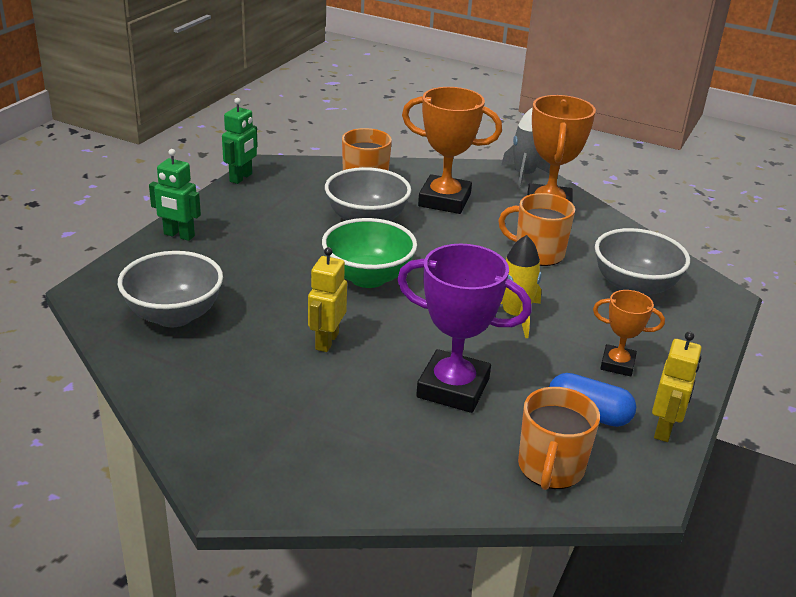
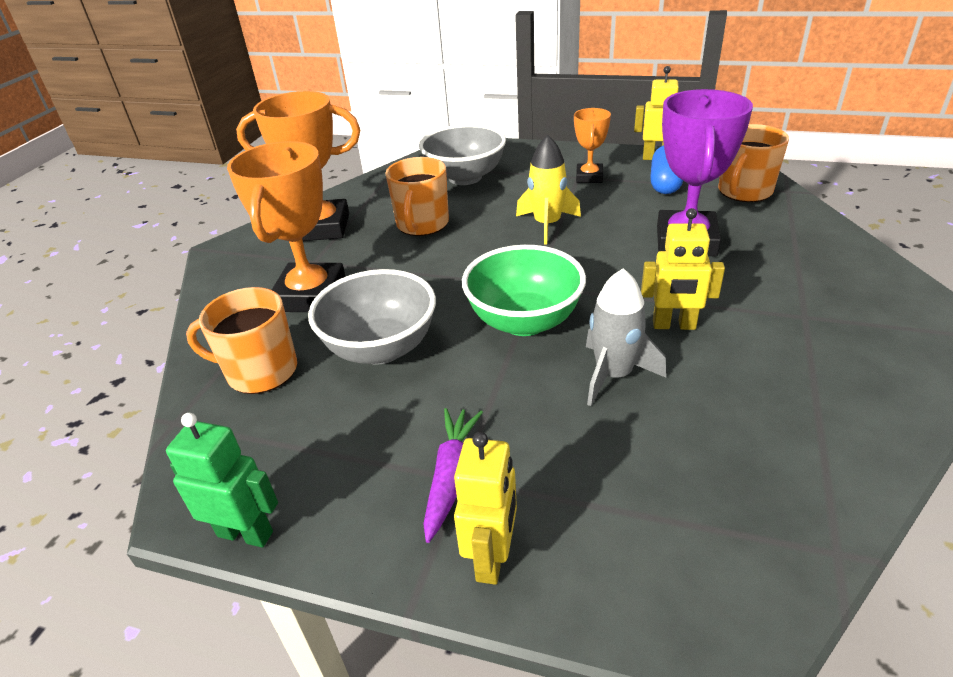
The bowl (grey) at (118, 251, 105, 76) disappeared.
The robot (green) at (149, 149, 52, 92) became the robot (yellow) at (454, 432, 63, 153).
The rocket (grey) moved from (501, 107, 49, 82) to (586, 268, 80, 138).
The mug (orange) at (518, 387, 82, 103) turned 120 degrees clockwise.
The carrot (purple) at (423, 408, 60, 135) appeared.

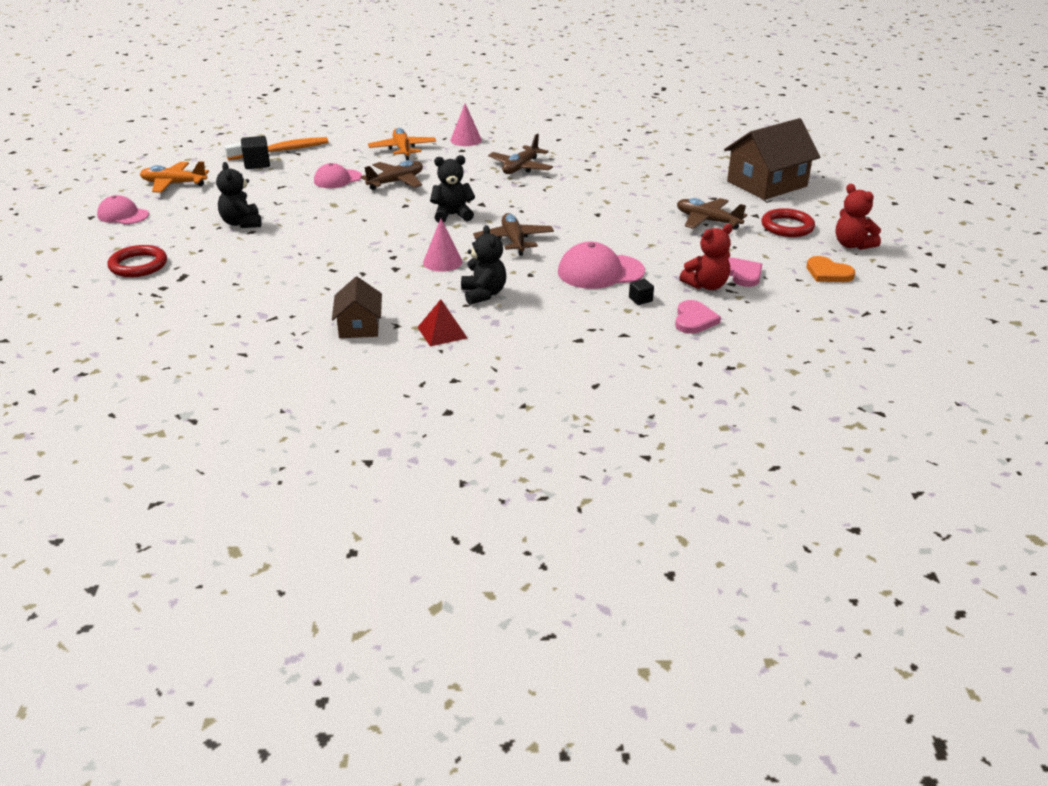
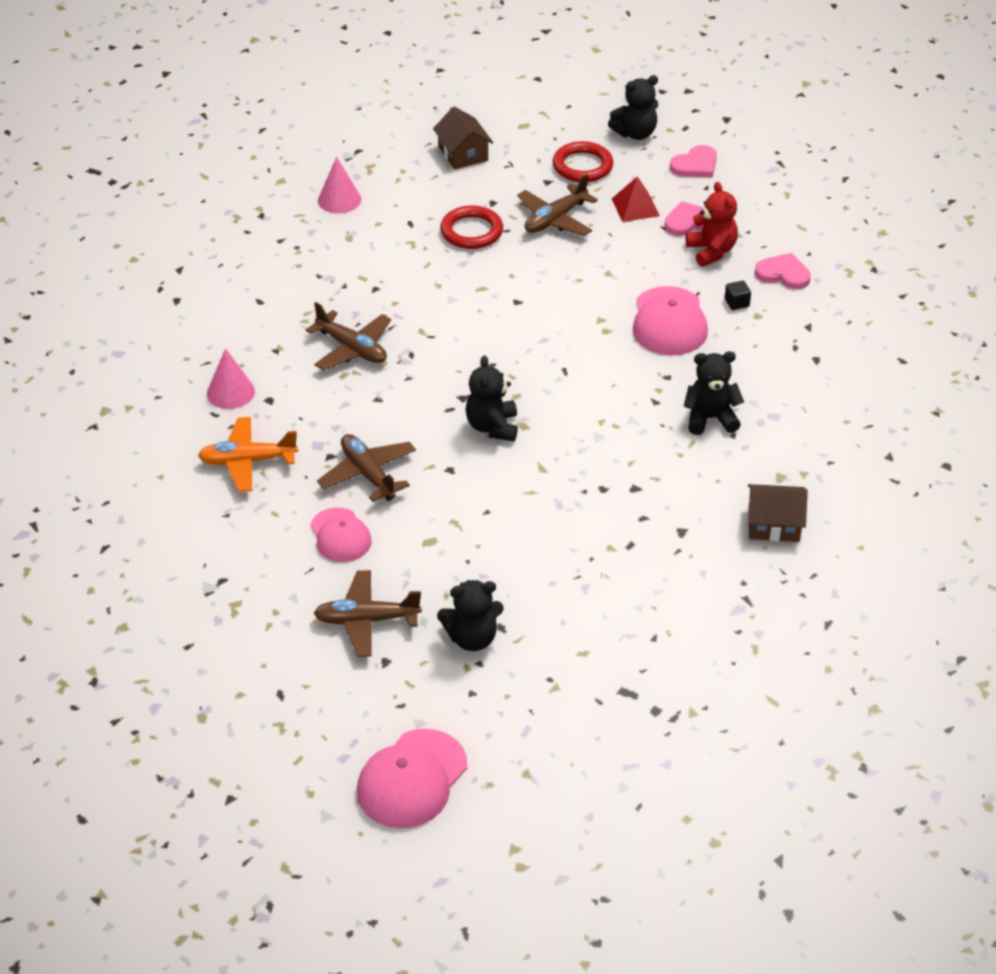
The cap (pink) at (97, 195, 52, 29) changed to 1.51 times the size.
The ring (red) moved from (107, 245, 60, 32) to (440, 205, 63, 44).
The plane (orange) at (140, 161, 69, 32) disappeared.
The toothbrush (orange) at (225, 137, 103, 23) disappeared.
The cube (black) at (241, 136, 29, 33) disappeared.
The pyramid (red) moved from (418, 299, 49, 48) to (612, 176, 48, 46).
The cone (pink) moved from (423, 219, 39, 53) to (318, 157, 43, 56).
The plane (brown) moved from (473, 213, 81, 43) to (314, 570, 108, 87).
The house (brown) at (724, 118, 96, 82) changed to 0.56 times the size.
The heart (orange) at (807, 256, 48, 26) became the heart (pink) at (670, 145, 47, 33).
The teddy bear (red) at (835, 184, 46, 66) became the teddy bear (black) at (608, 75, 50, 65).

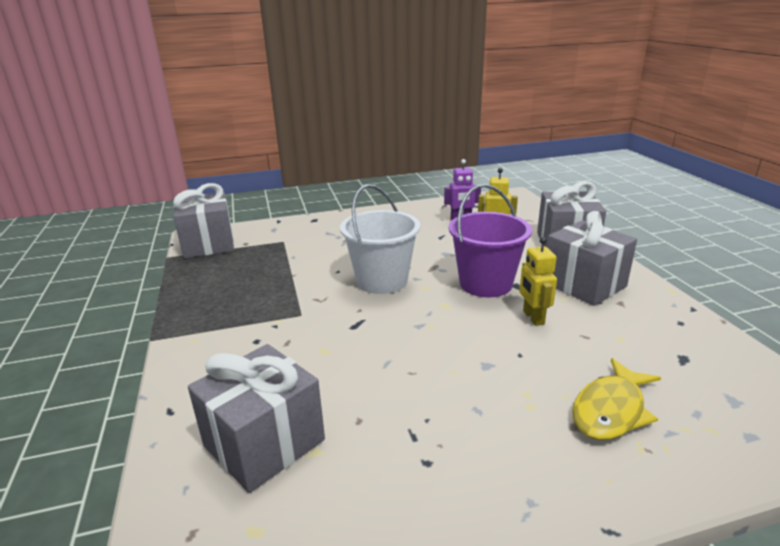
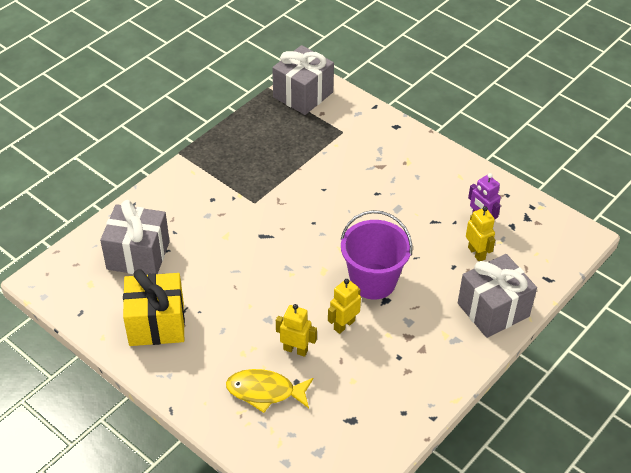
The bucket (white) at (340, 184, 80, 110) disappeared.
The gift (grey) at (547, 211, 90, 95) disappeared.
The gift (yellow) at (123, 269, 62, 77) appeared.
The robot (yellow) at (276, 304, 41, 53) appeared.

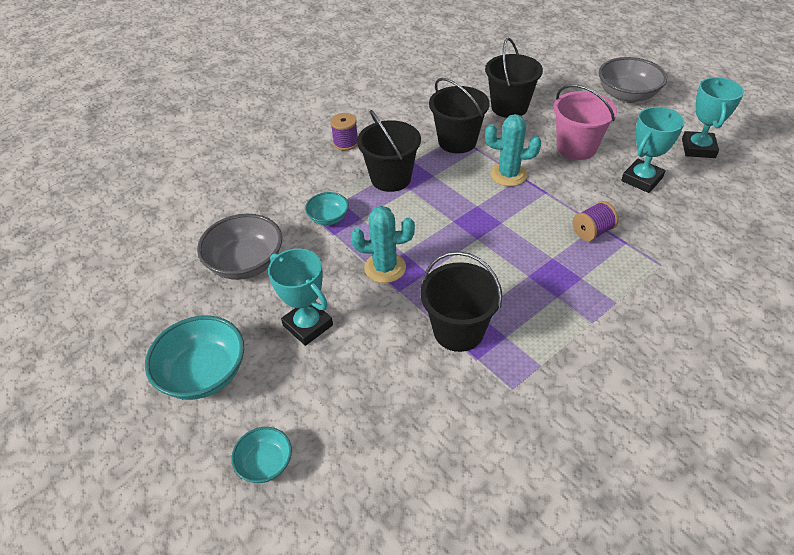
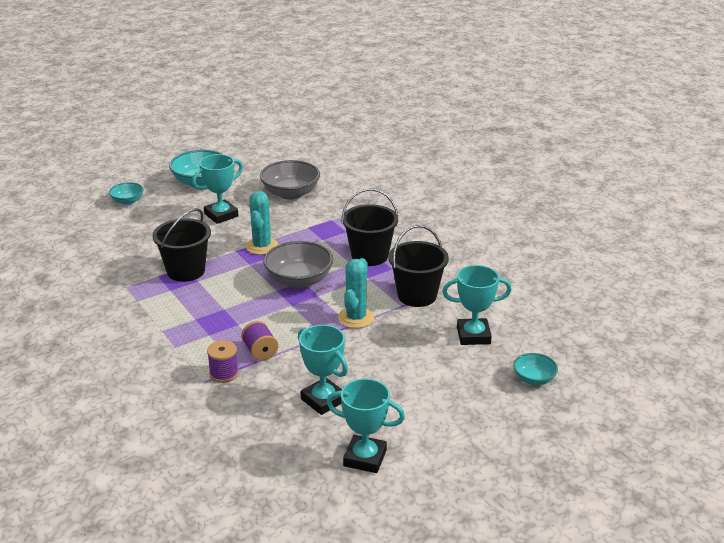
The bowl (turquoise) moved from (305, 192, 44, 33) to (513, 353, 45, 32).
The spool (purple) moved from (330, 113, 28, 38) to (207, 340, 32, 43).
The bucket (black) at (485, 38, 58, 80) was replaced by the trophy (turquoise) at (442, 265, 70, 80).
The bucket (pink) at (553, 84, 64, 76) disappeared.
The bowl (grey) moved from (599, 57, 68, 46) to (263, 241, 70, 47).

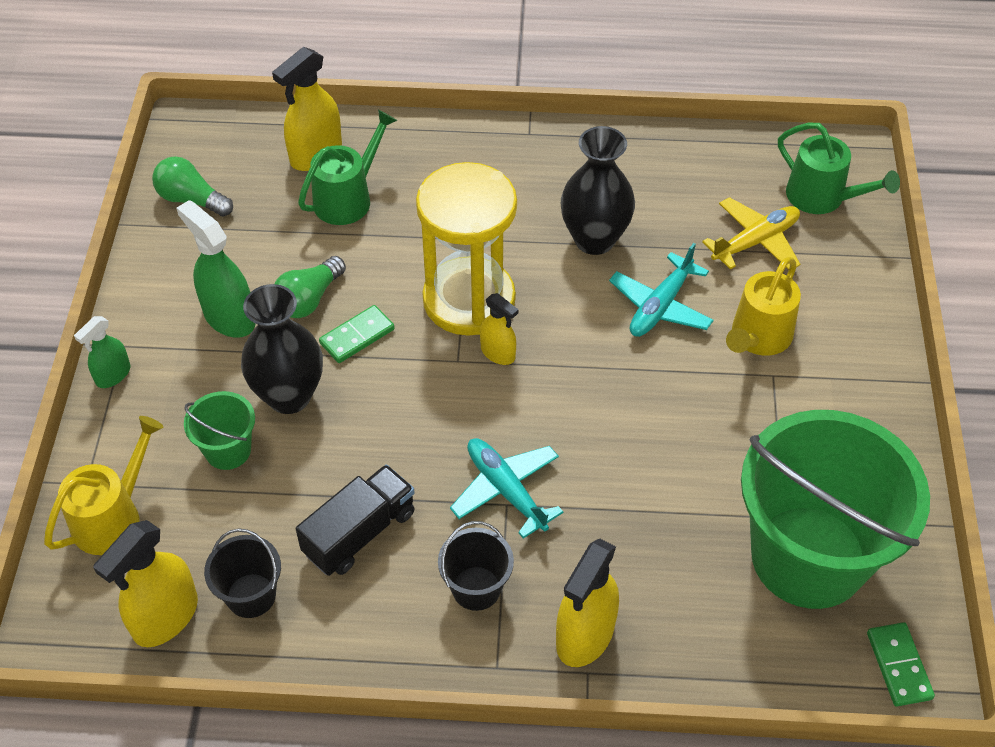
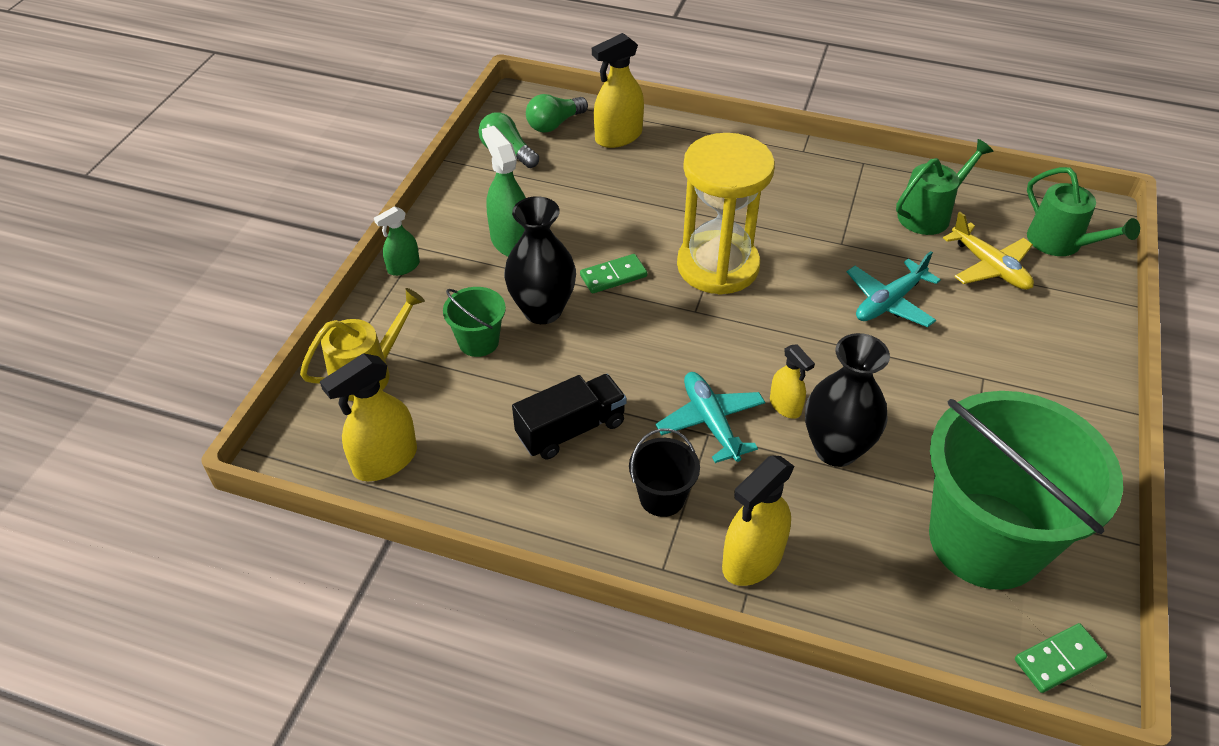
The bucket (black) at (204, 529, 77, 89) disappeared.
The light bulb (green) moved from (274, 256, 72, 62) to (526, 94, 62, 39).
The watering can (green) moved from (298, 110, 99, 115) to (896, 139, 97, 96).
The spray bottle (yellow) moved from (480, 293, 38, 72) to (770, 344, 45, 75).
The vase (black) moved from (561, 126, 74, 129) to (805, 333, 85, 134).
The plane (yellow) at (702, 197, 98, 73) turned 75 degrees clockwise.
The watering can (yellow) at (726, 257, 75, 99) disappeared.
The domino (green) at (867, 622, 68, 84) turned 60 degrees clockwise.

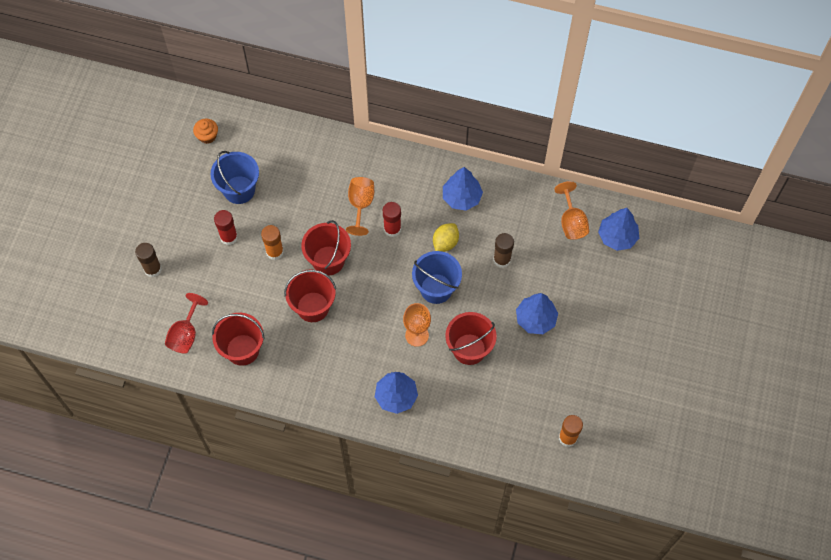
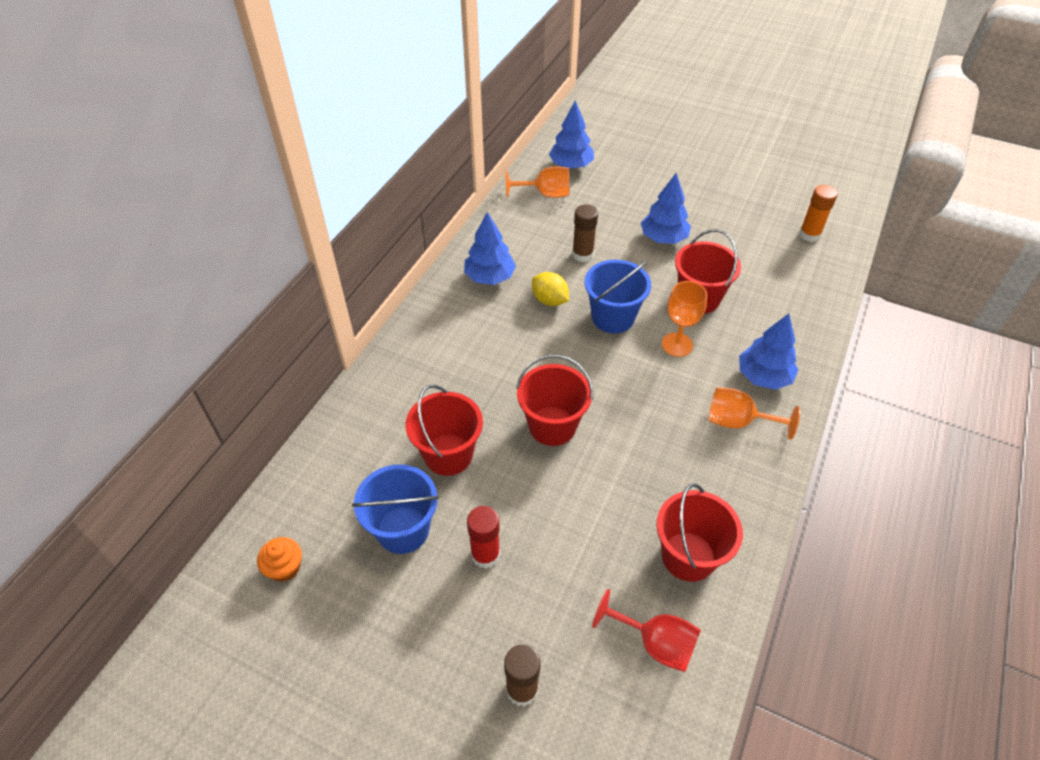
The glue stick (orange) at (261, 225, 23, 35) disappeared.
The bucket (red) moved from (284, 269, 52, 53) to (406, 385, 77, 91).
The goblet (orange) moved from (346, 177, 28, 59) to (709, 387, 91, 53).
The glue stick (red) at (383, 202, 18, 35) disappeared.

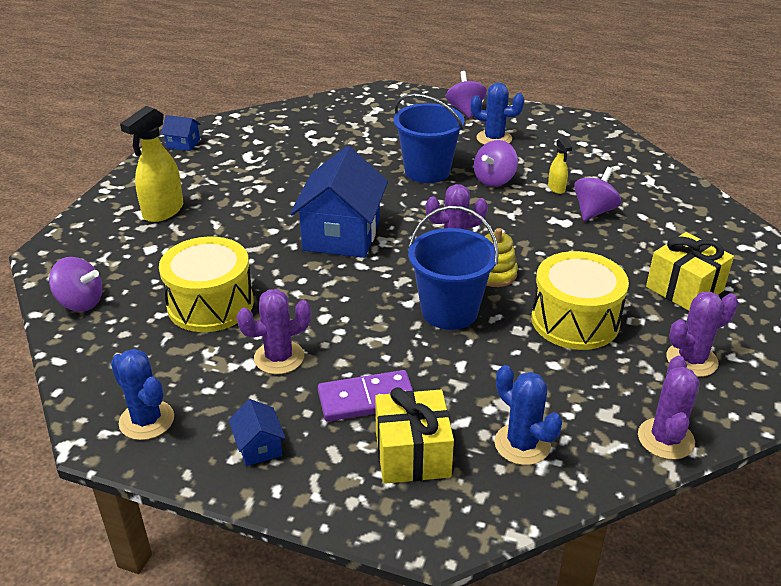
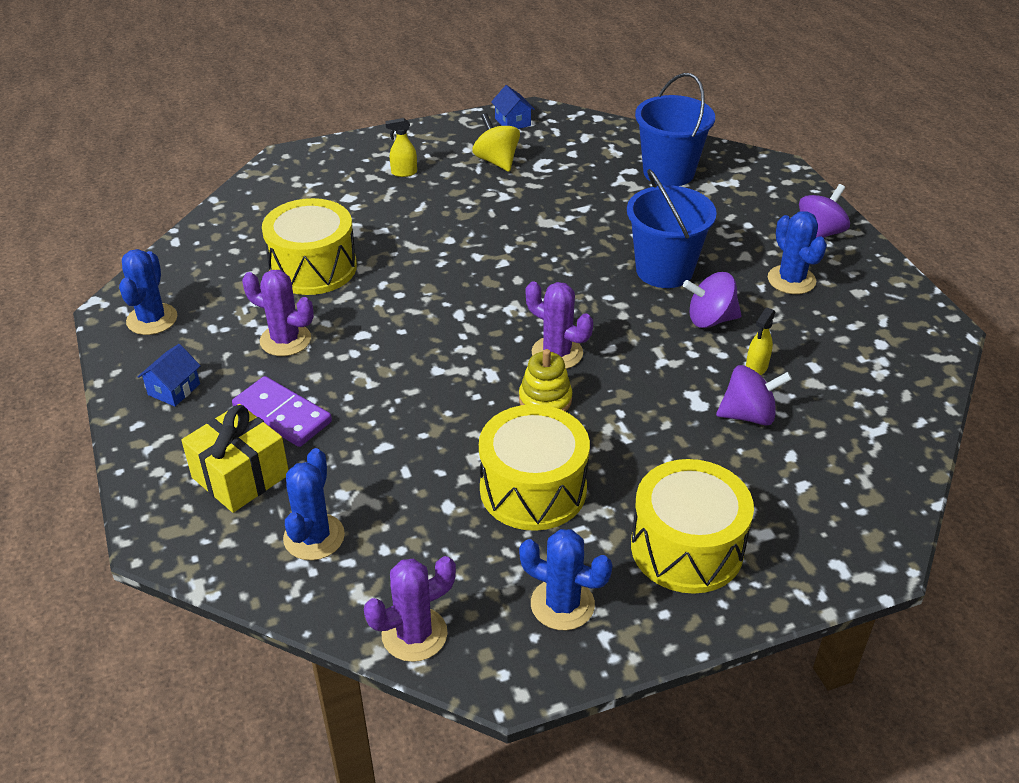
The spinning top (purple) at (49, 257, 54, 55) disappeared.
The spray bottle (yellow) at (120, 106, 63, 116) changed to 0.51 times the size.
The house (blue) at (290, 146, 98, 112) disappeared.
The bucket (blue) moved from (408, 206, 91, 124) to (635, 73, 80, 113).
The gift (yellow) at (646, 232, 88, 79) was replaced by the drum (yellow) at (631, 459, 123, 135).
The cactus (purple) at (666, 292, 72, 85) became the cactus (blue) at (519, 529, 94, 101).
The spinning top (yellow) at (472, 113, 48, 59) appeared.

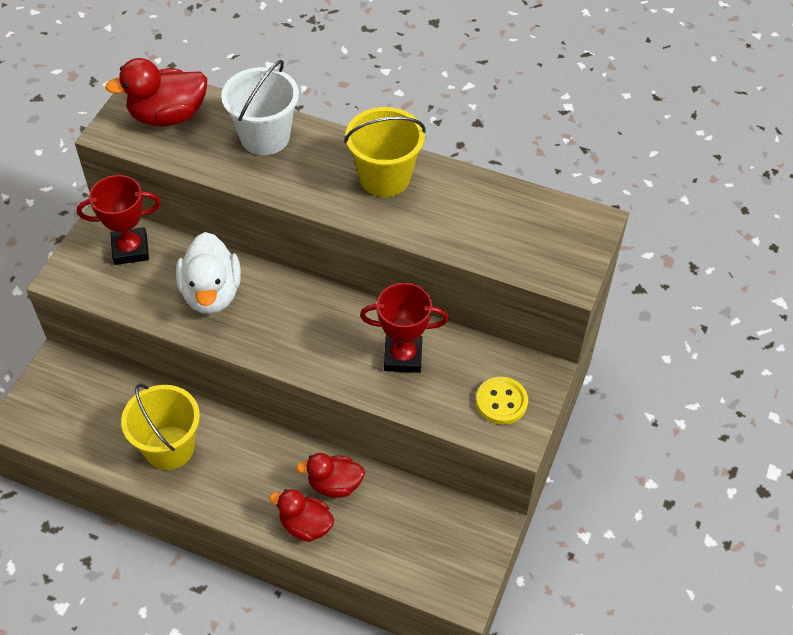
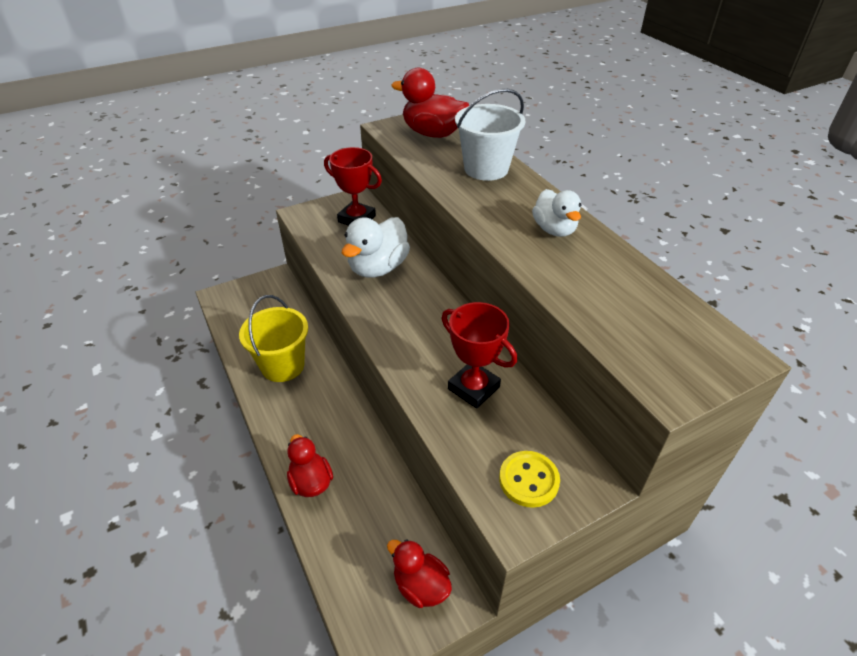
The duck (red) moved from (296, 453, 69, 45) to (387, 539, 65, 69).
The bucket (yellow) at (344, 107, 82, 90) was replaced by the duck (white) at (532, 189, 49, 48).

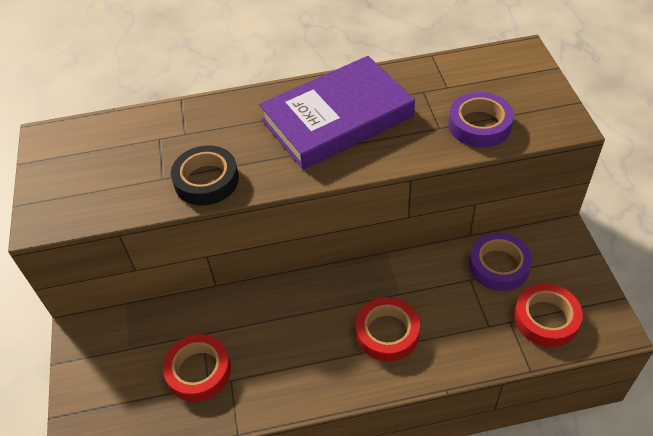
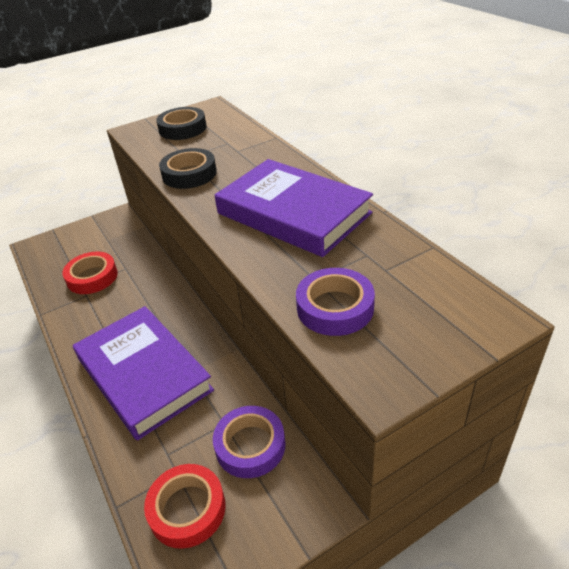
The tape (red) at (356, 297, 64, 65) was replaced by the book (purple) at (73, 306, 141, 135).
The tape (black) at (156, 107, 50, 33) appeared.

